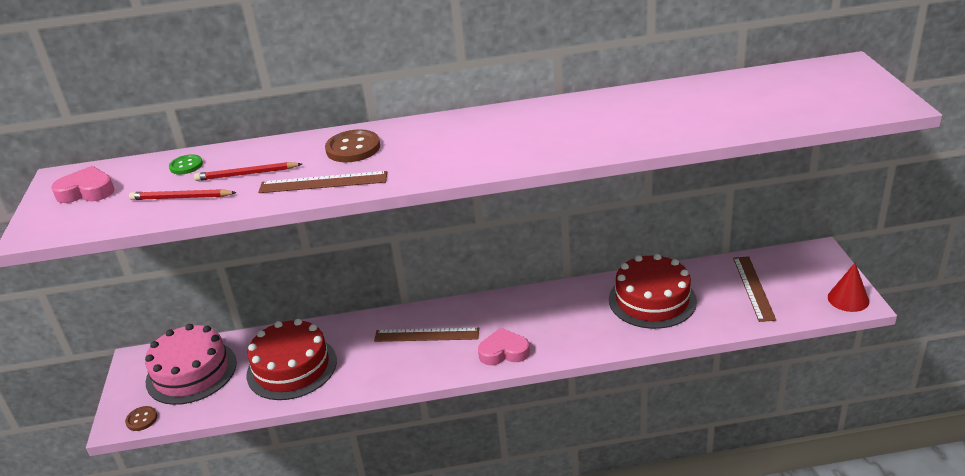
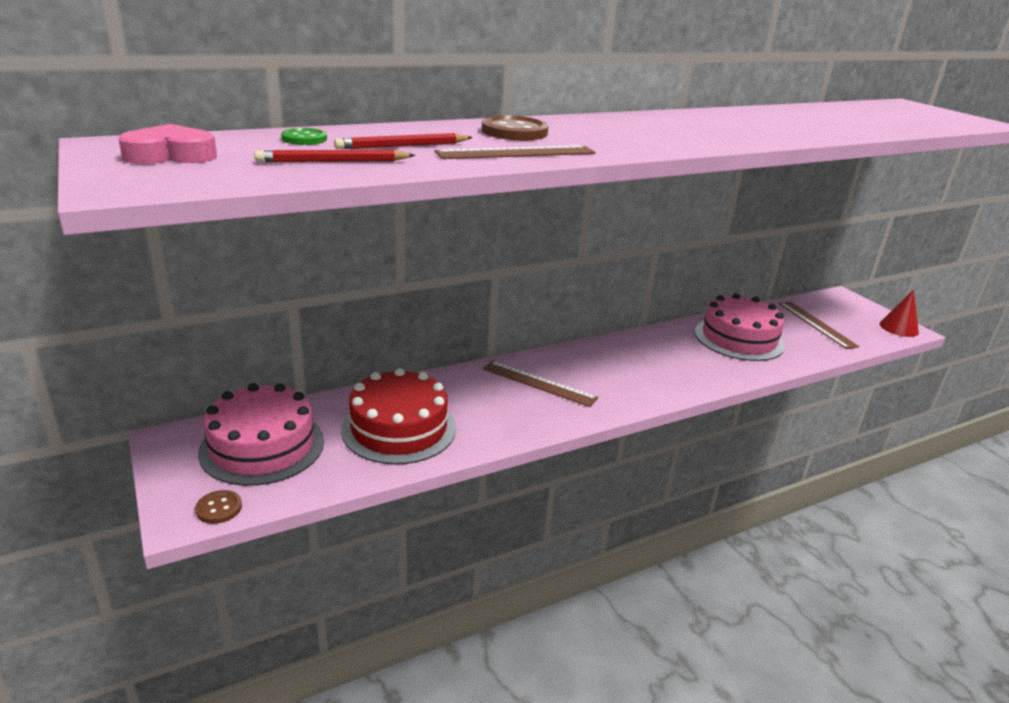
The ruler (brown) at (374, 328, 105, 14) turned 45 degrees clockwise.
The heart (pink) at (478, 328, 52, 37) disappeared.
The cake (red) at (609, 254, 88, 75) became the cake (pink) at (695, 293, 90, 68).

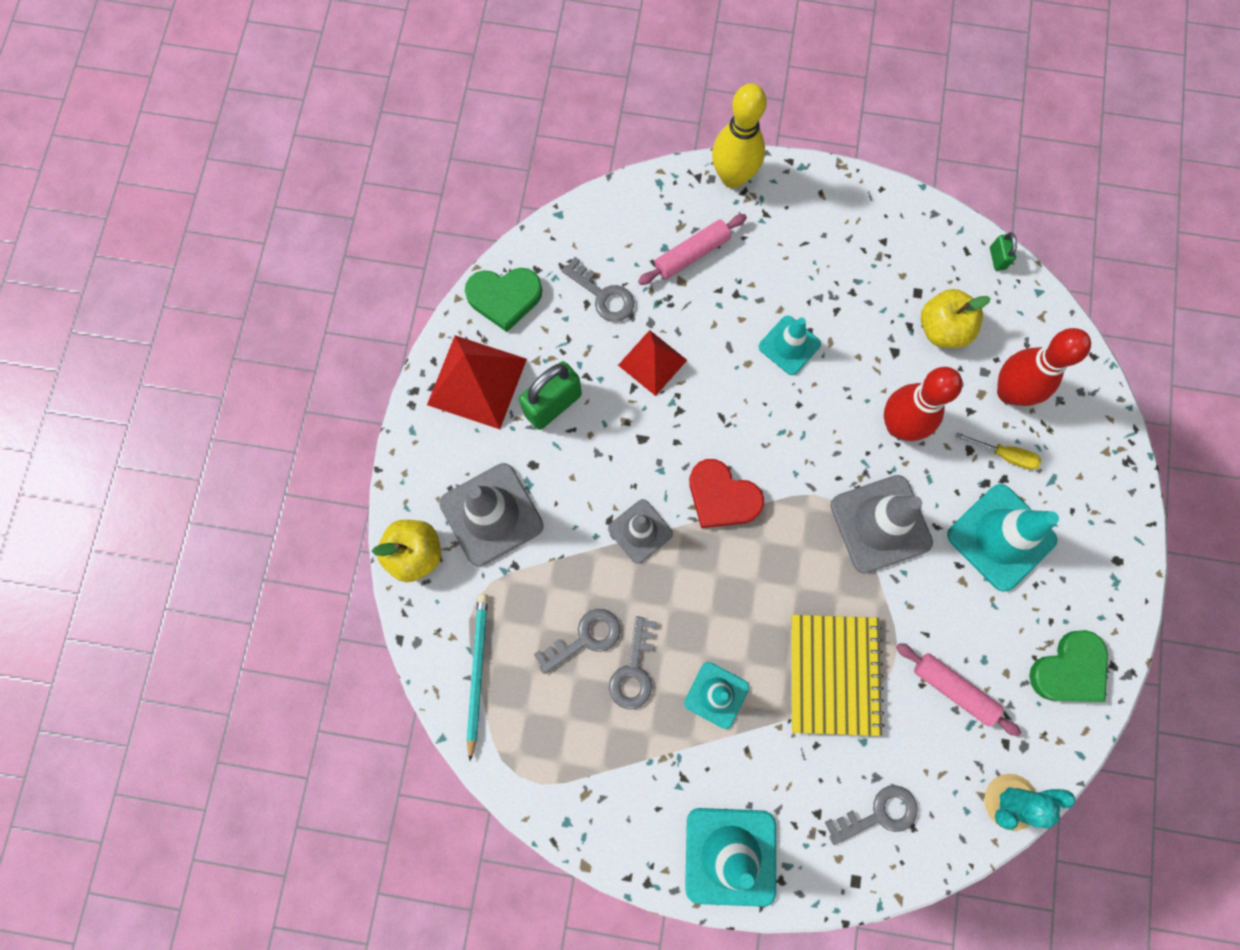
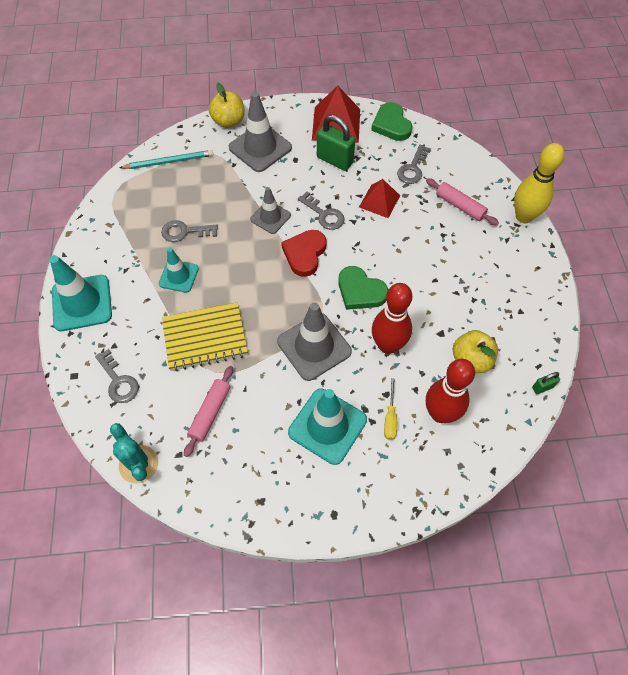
The key (grey) moved from (533, 609, 87, 65) to (298, 191, 47, 39).
The traffic cone (turquoise) at (759, 316, 62, 59) disappeared.
The heart (green) moved from (1029, 630, 79, 72) to (338, 266, 50, 44).

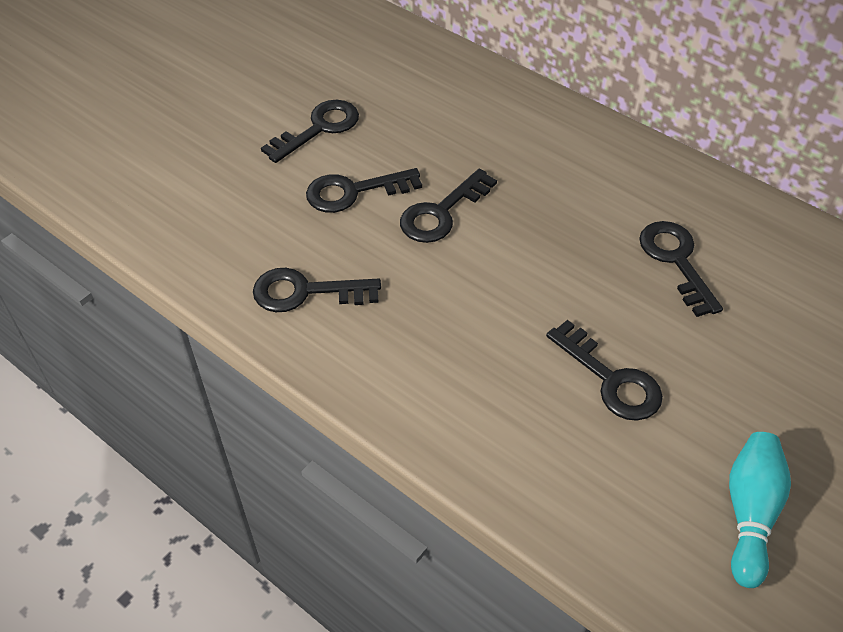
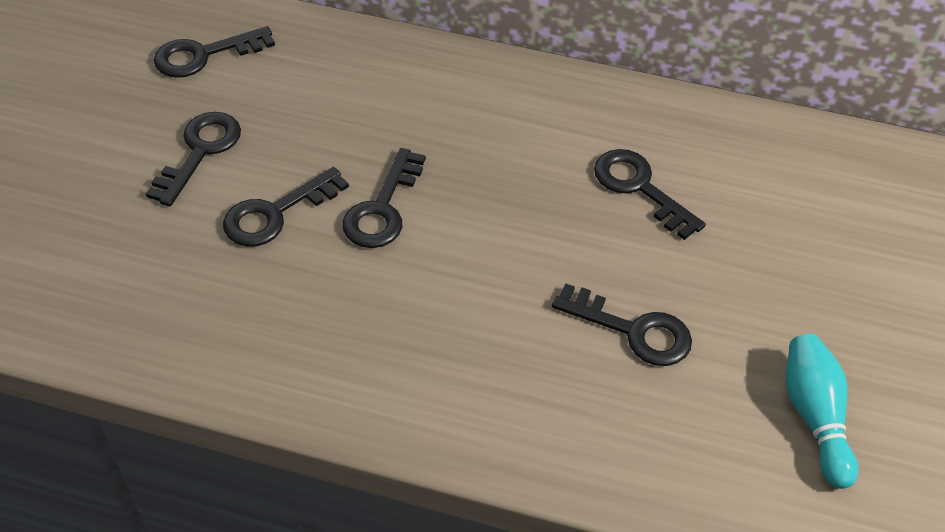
The key (black) moved from (253, 268, 128, 44) to (154, 26, 121, 52).

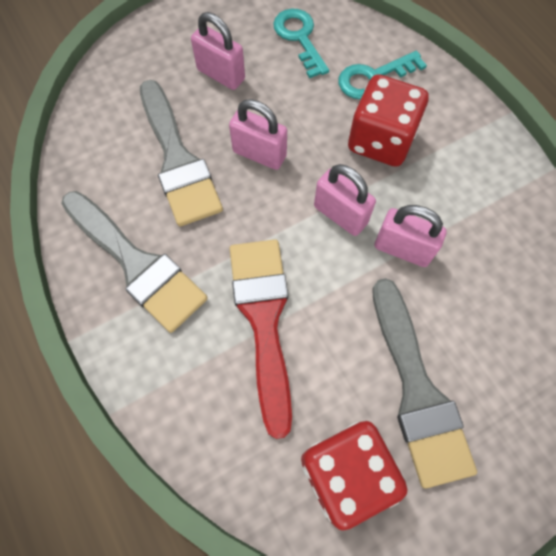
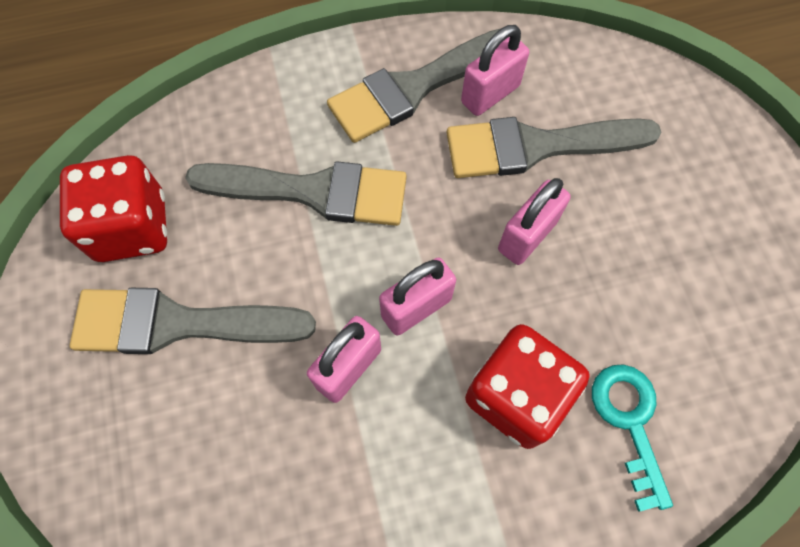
The padlock (pink) moved from (191, 12, 54, 78) to (461, 25, 68, 91).
The brush (red) at (229, 239, 63, 200) became the brush (grey) at (185, 161, 222, 65).
The key (turquoise) at (273, 9, 56, 69) disappeared.

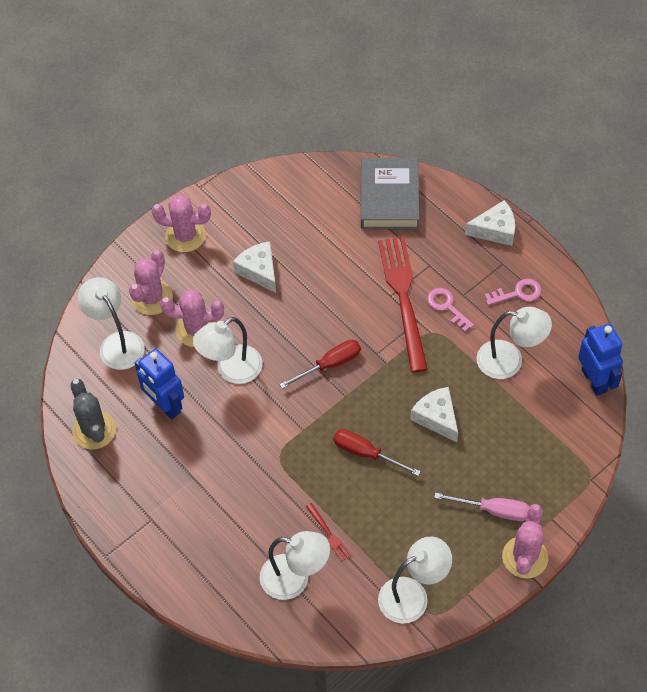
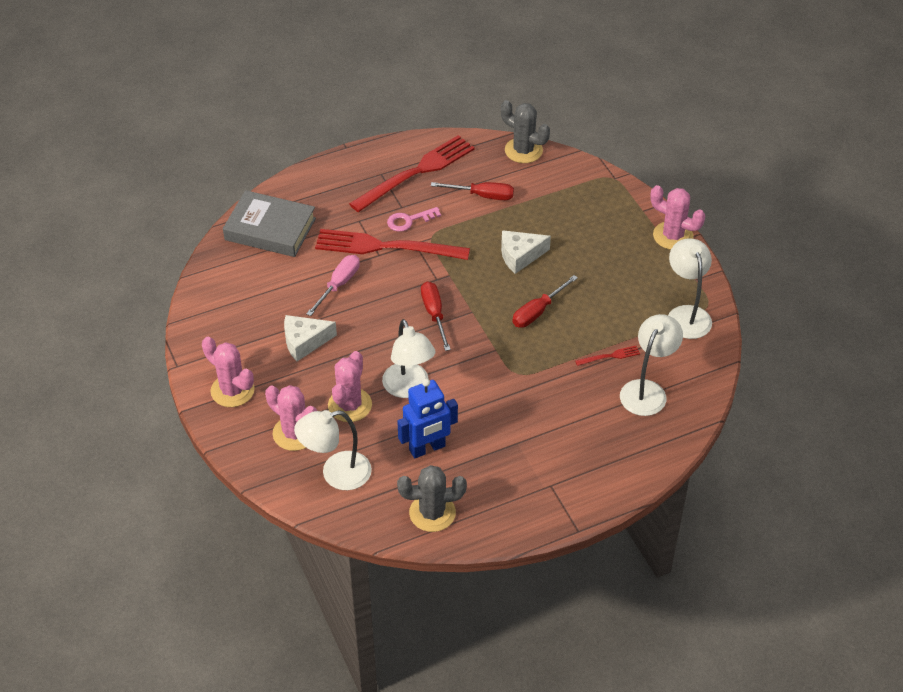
The cactus (pink) at (151, 195, 60, 57) turned 75 degrees counterclockwise.
The screwdriver (pink) moved from (434, 493, 95, 28) to (306, 255, 54, 61).
The cheese (white) at (465, 200, 50, 46) disappeared.
The lamp (white) at (477, 307, 75, 72) was replaced by the screwdriver (red) at (431, 182, 83, 18).
The key (pink) at (484, 279, 58, 26) was replaced by the fork (red) at (349, 135, 126, 77).
The robot (blue) at (578, 323, 45, 73) was replaced by the cactus (grey) at (501, 100, 49, 63).

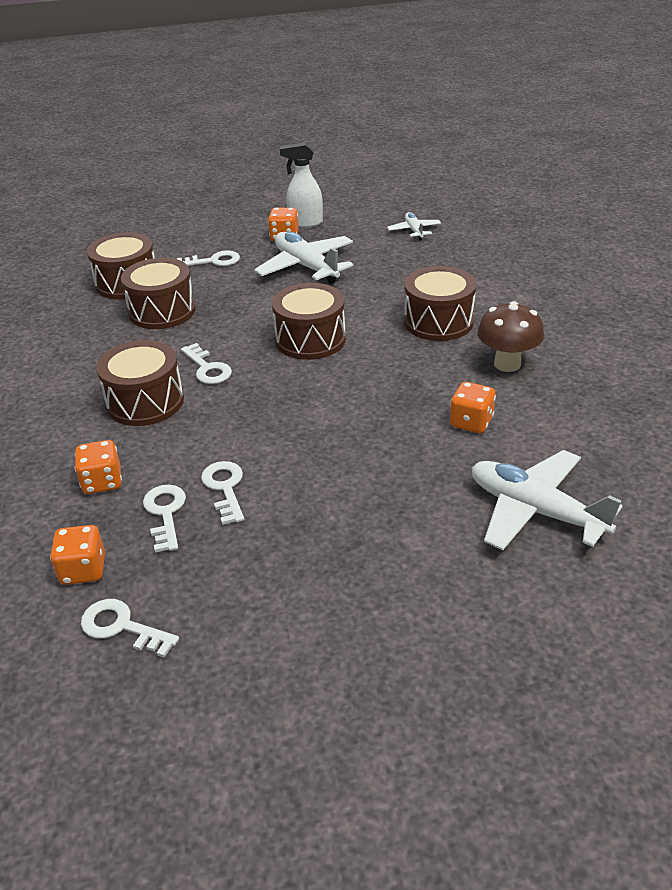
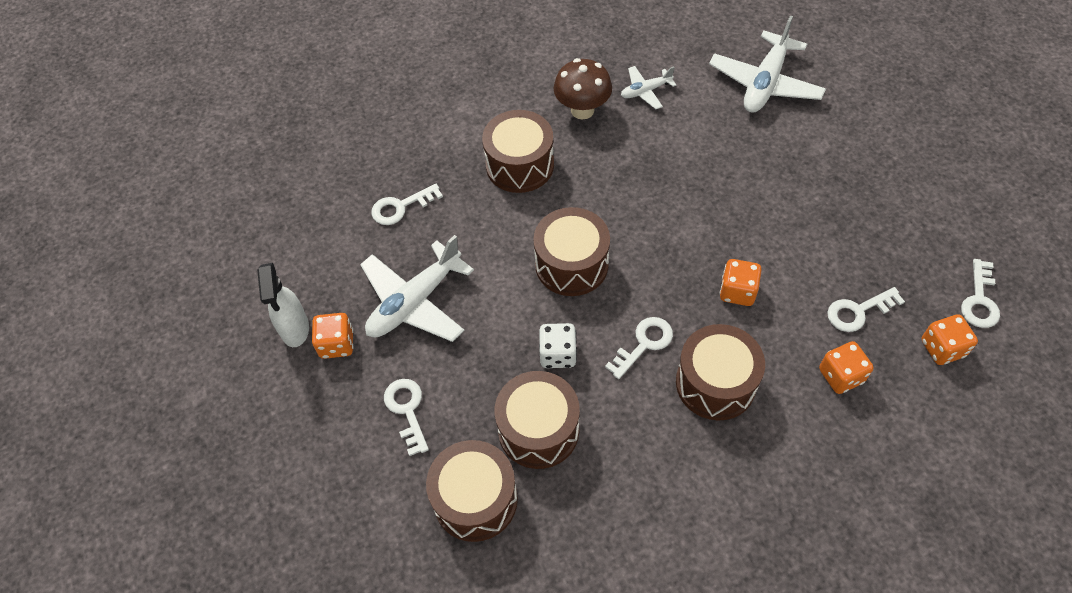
The key (white) moved from (201, 461, 43, 64) to (371, 184, 72, 41).
The plane (white) moved from (387, 212, 54, 29) to (621, 66, 55, 43).
The dice (orange) moved from (450, 382, 46, 51) to (720, 259, 42, 47).
The dice (white) at (539, 323, 38, 45) appeared.

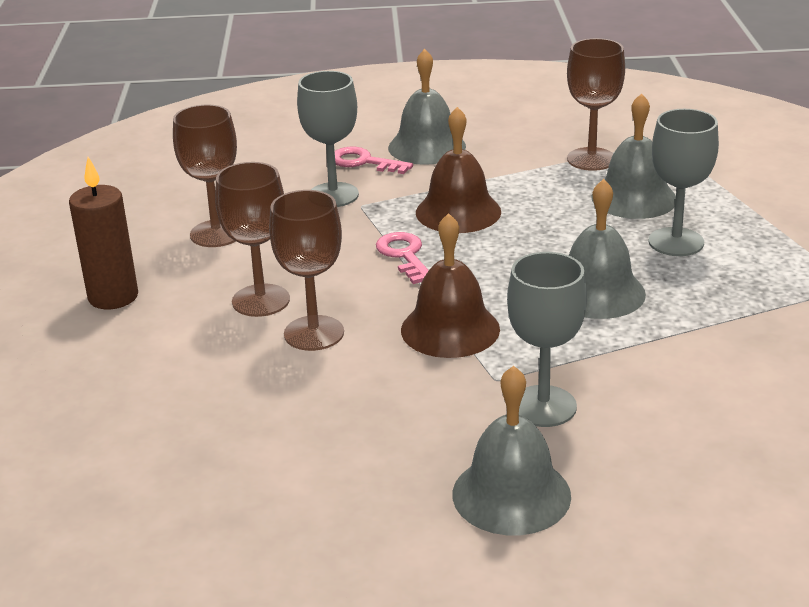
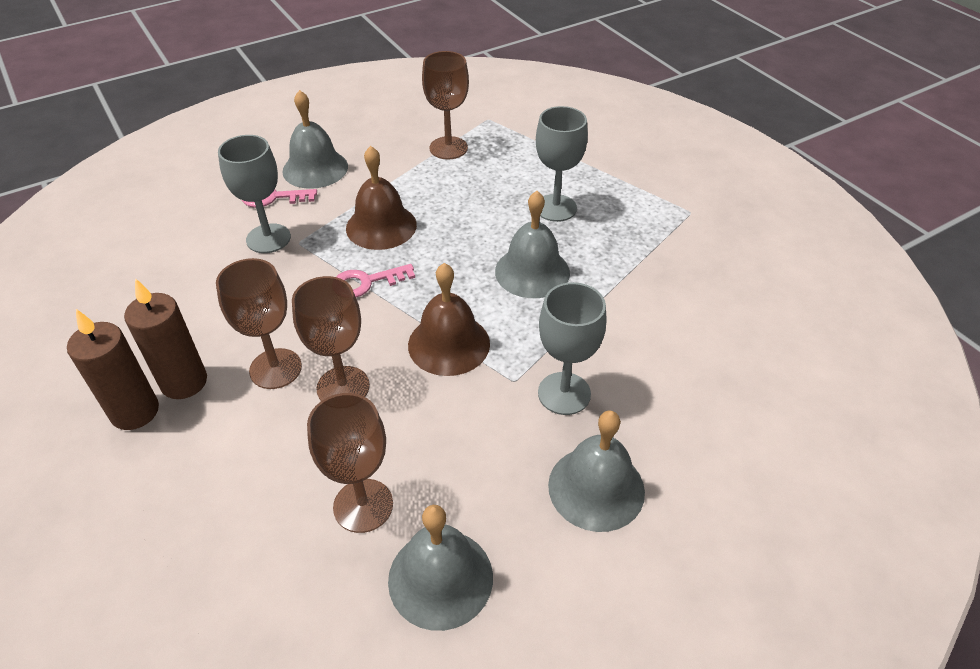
The goblet (brown) moved from (173, 105, 64, 142) to (307, 393, 86, 140).
The key (pink) at (376, 232, 53, 52) turned 60 degrees counterclockwise.
The bell (grey) moved from (591, 93, 85, 126) to (388, 505, 105, 126).
The candle (brown) at (124, 278, 83, 121) appeared.

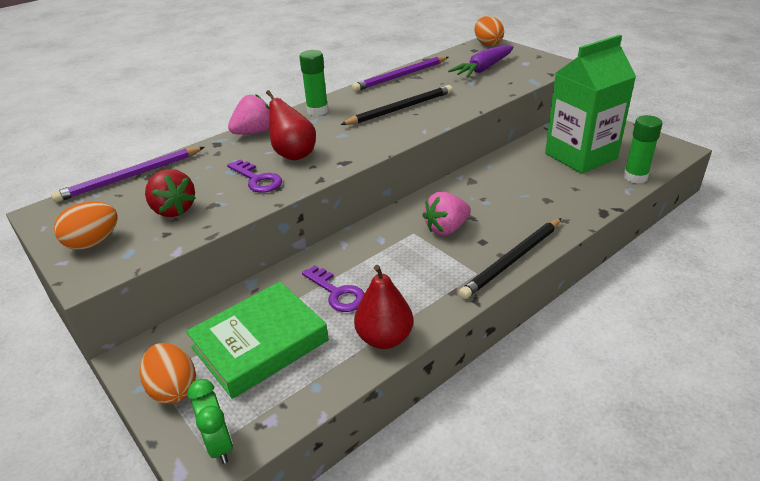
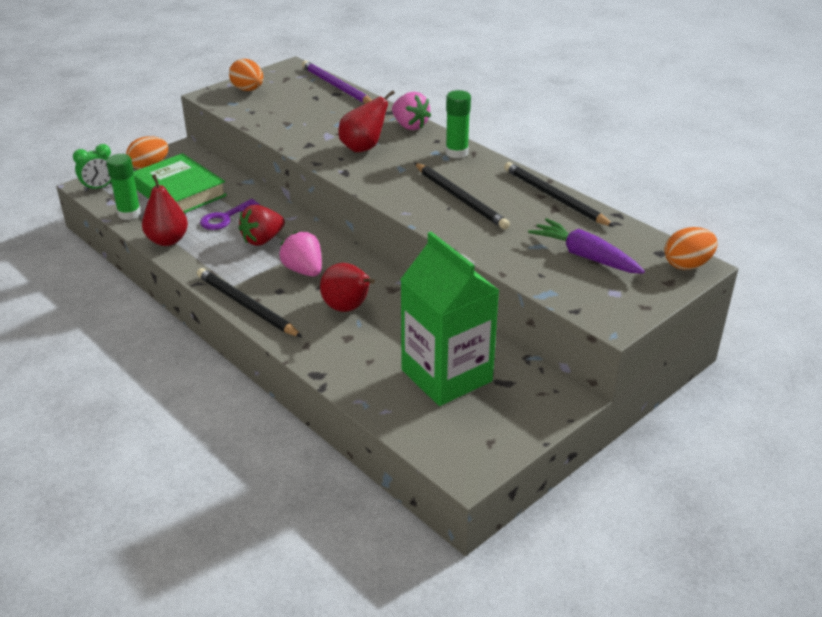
The strawberry (red) moved from (145, 169, 51, 48) to (238, 205, 47, 41).
The key (purple) at (227, 159, 55, 34) disappeared.
The pencil (purple) at (352, 56, 96, 36) became the pencil (black) at (504, 162, 111, 65).
The glue stick (green) moved from (623, 115, 39, 69) to (106, 154, 35, 66).
The pear (red) at (320, 263, 55, 49) appeared.

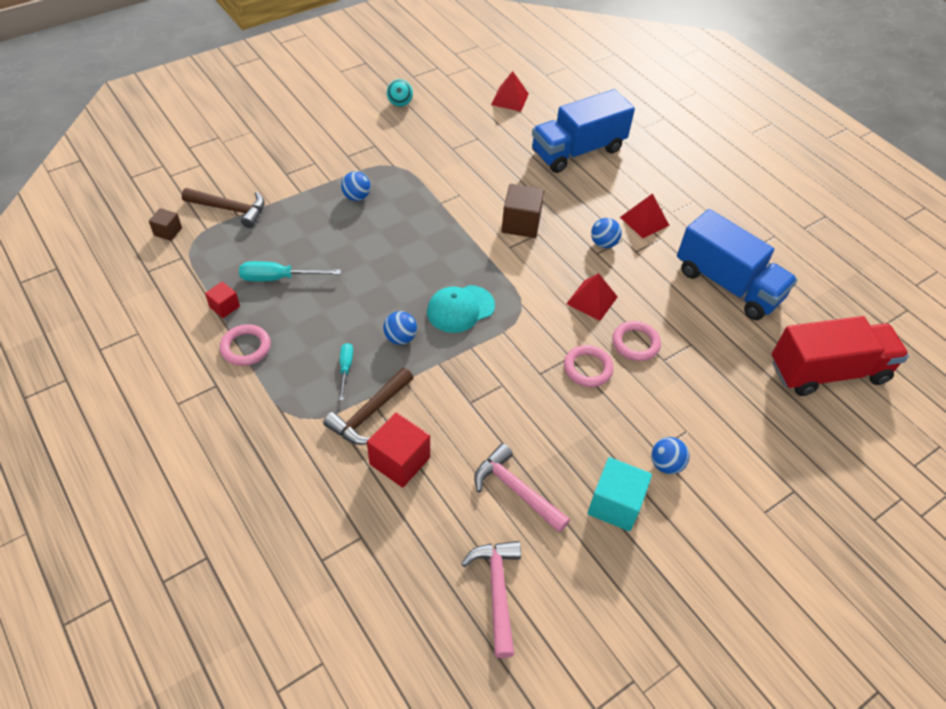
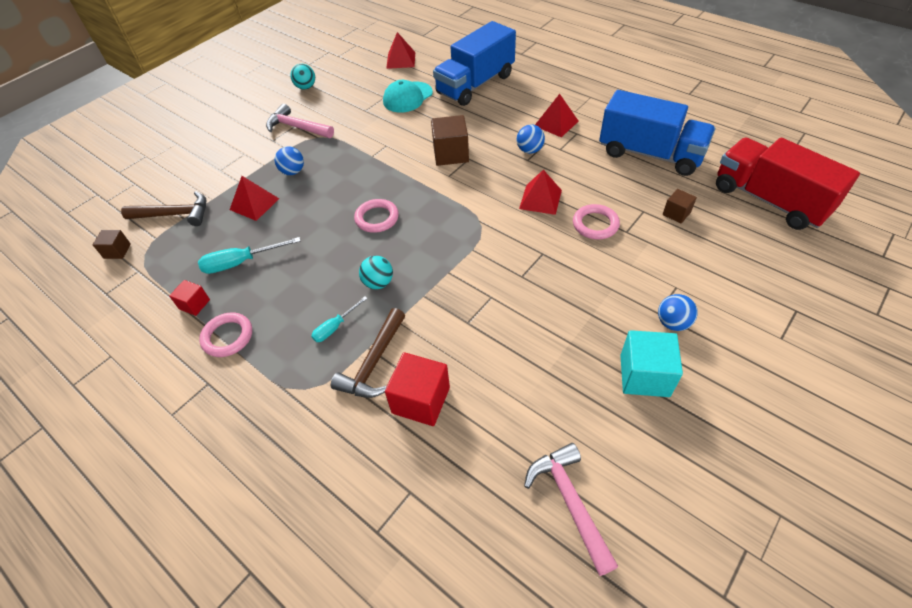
The screwdriver (turquoise) at (339, 343, 14, 57) turned 120 degrees counterclockwise.
The ball (blue) at (383, 311, 34, 34) became the ball (turquoise) at (359, 256, 34, 33).
The cap (turquoise) moved from (427, 285, 68, 48) to (383, 80, 50, 33).
The hammer (pink) moved from (474, 443, 96, 90) to (266, 104, 68, 34).
The ring (pink) moved from (564, 345, 50, 42) to (354, 199, 45, 34).
The truck (red) at (772, 316, 137, 80) turned 105 degrees counterclockwise.
The pyramid (red) at (230, 176, 49, 45) appeared.
The cube (brown) at (663, 189, 34, 34) appeared.

